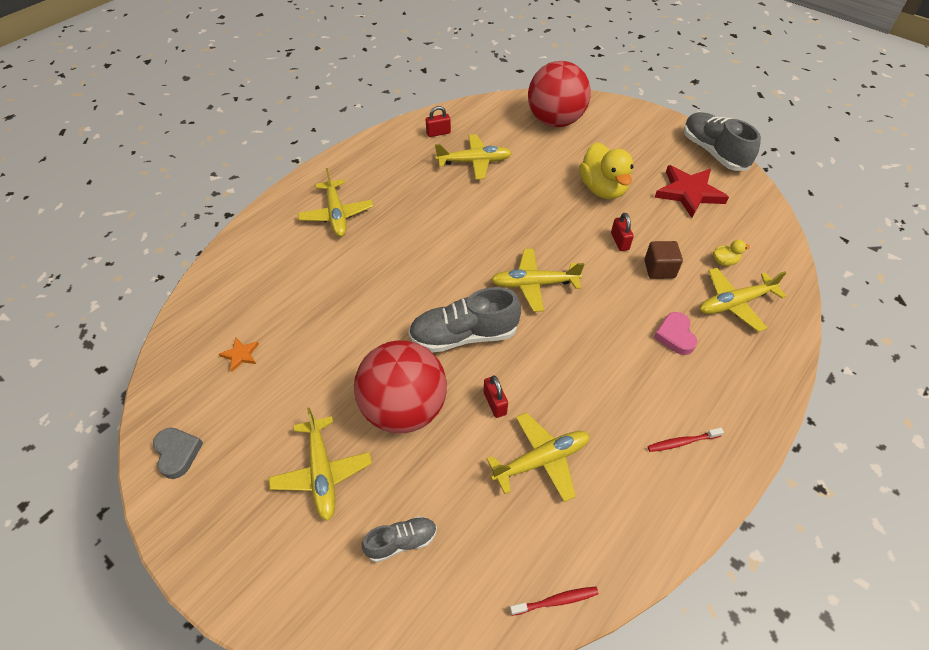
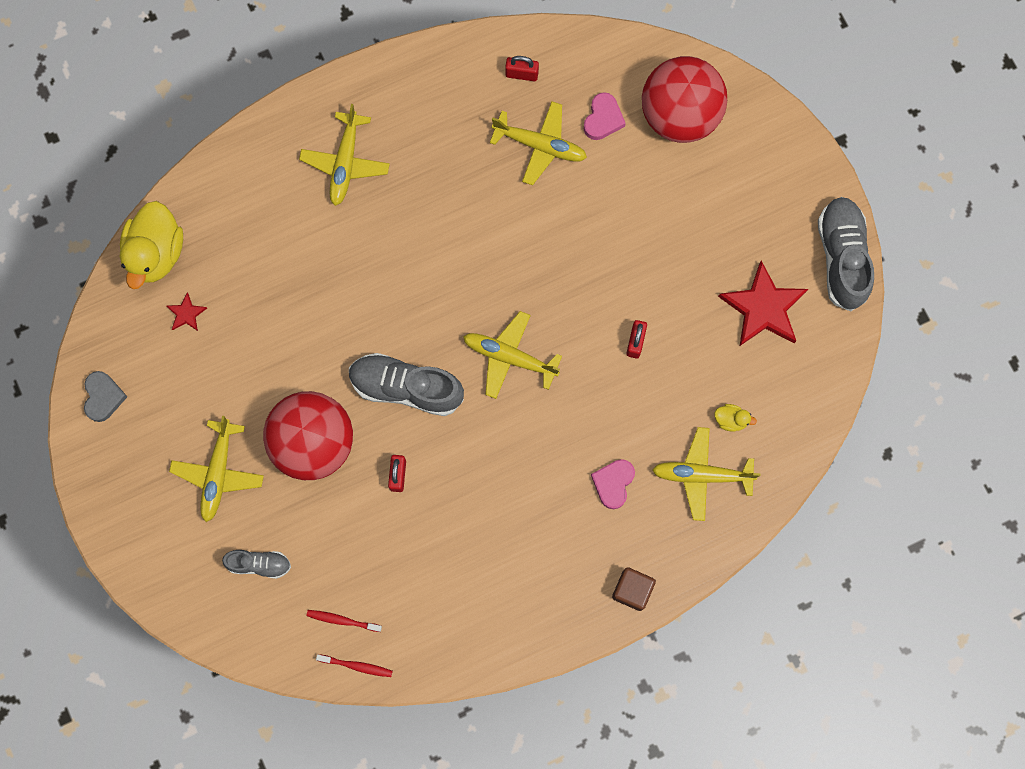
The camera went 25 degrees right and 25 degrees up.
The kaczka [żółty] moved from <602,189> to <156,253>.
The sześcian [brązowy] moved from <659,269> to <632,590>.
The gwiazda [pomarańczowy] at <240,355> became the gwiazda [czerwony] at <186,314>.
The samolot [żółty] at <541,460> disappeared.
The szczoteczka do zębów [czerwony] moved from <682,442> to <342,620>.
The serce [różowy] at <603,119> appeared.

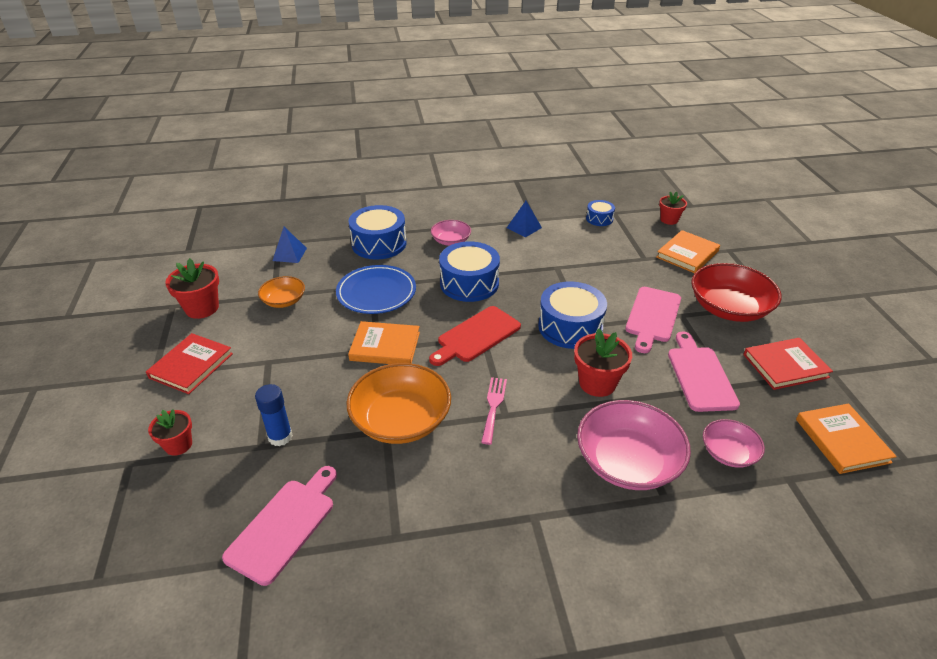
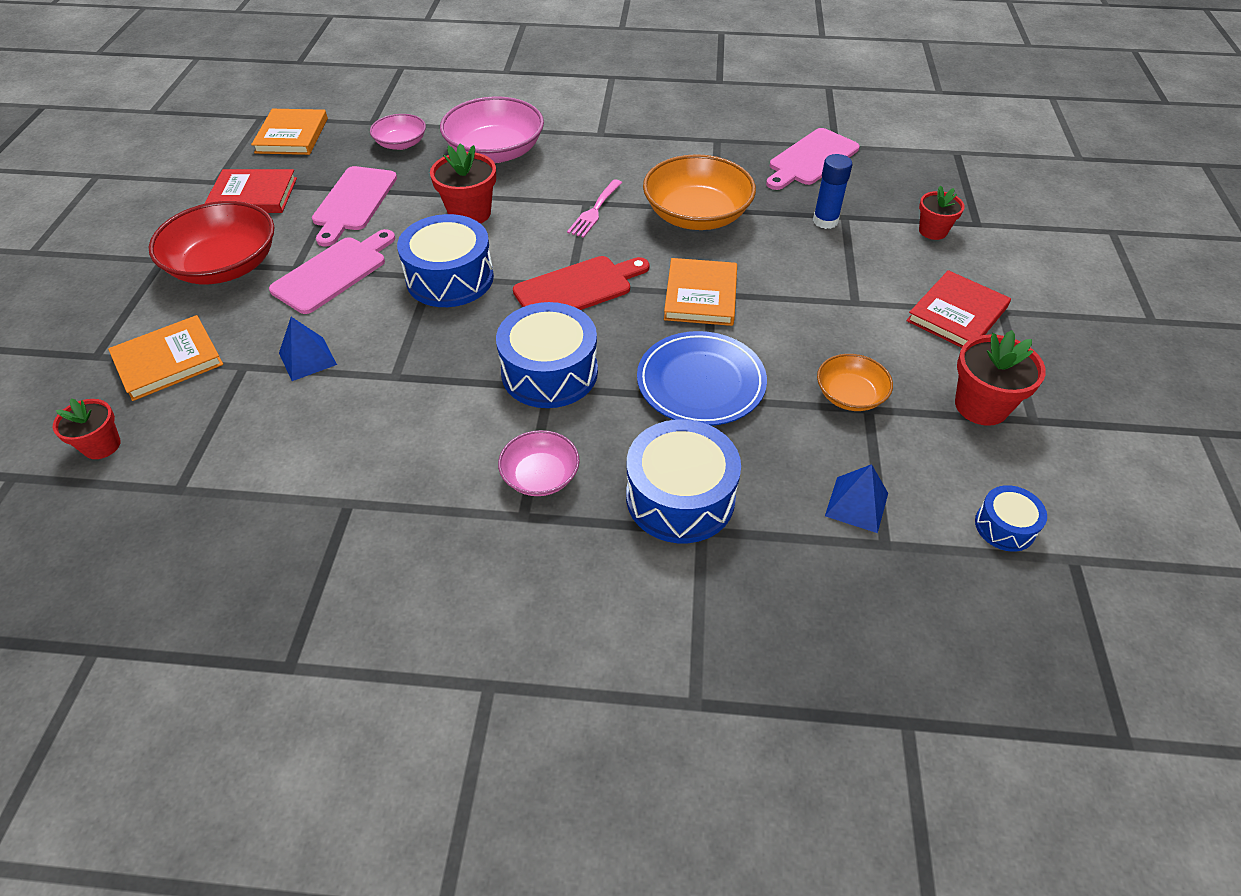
The camera went 165 degrees left and 10 degrees up.
The bęben [niebieski] moved from <599,219> to <1005,526>.
The piramida [niebieski] moved from <524,227> to <307,358>.
The książka [pomarańczowy] at <385,346> turned 75 degrees clockwise.

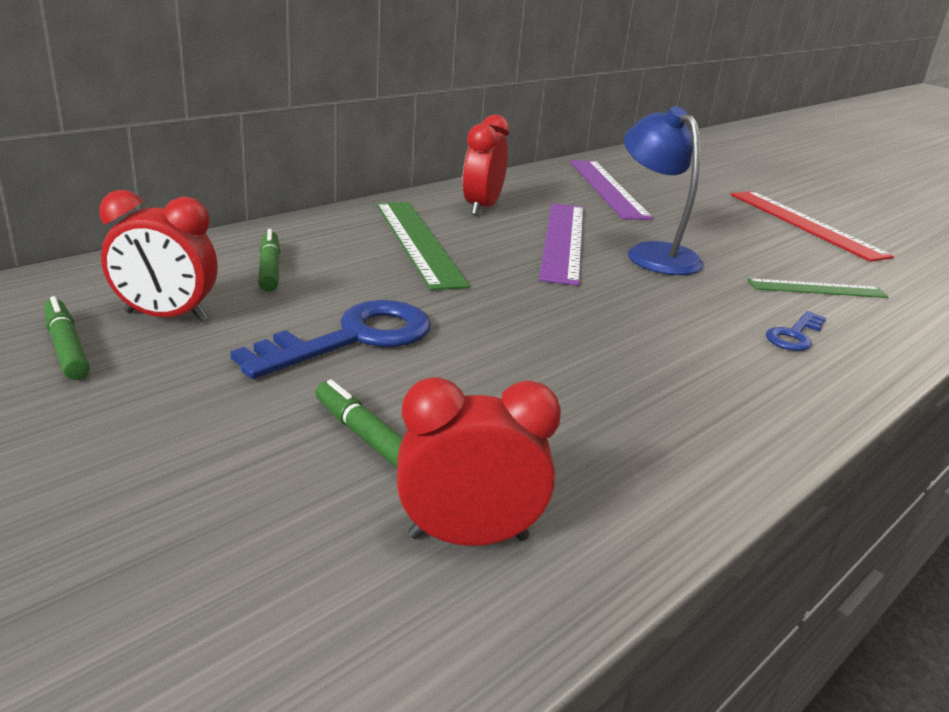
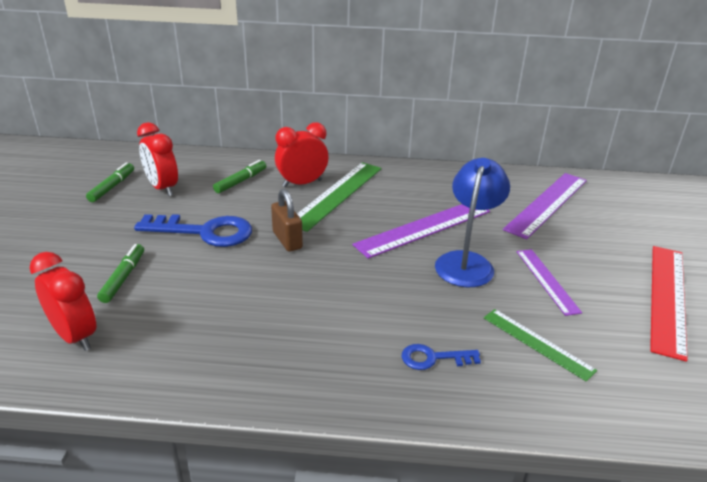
The camera went 50 degrees right and 5 degrees up.
The budzik [czerwony] moved from <482,208> to <302,183>.
The kłódka [brązowy] at <287,240> appeared.
The linijka [fioletowy] at <547,280> appeared.

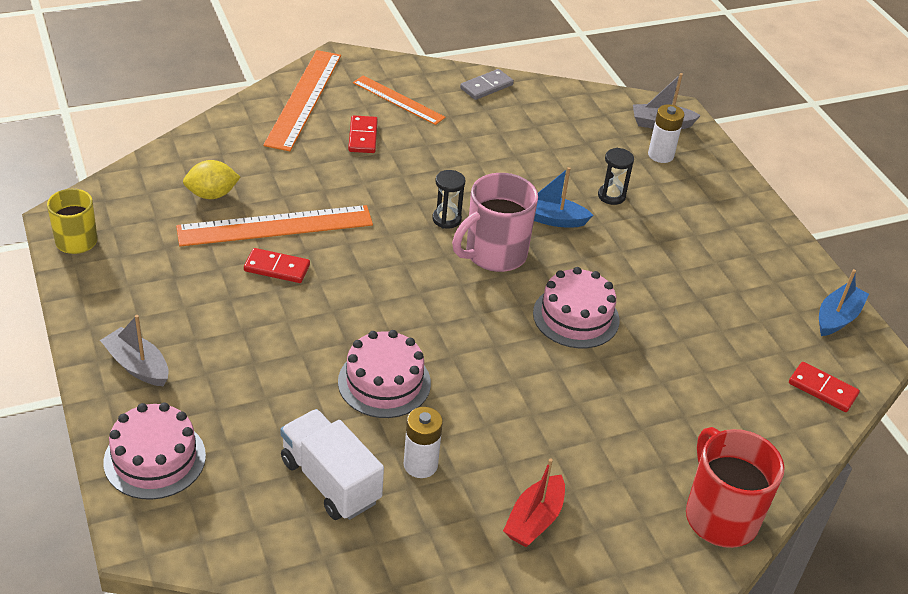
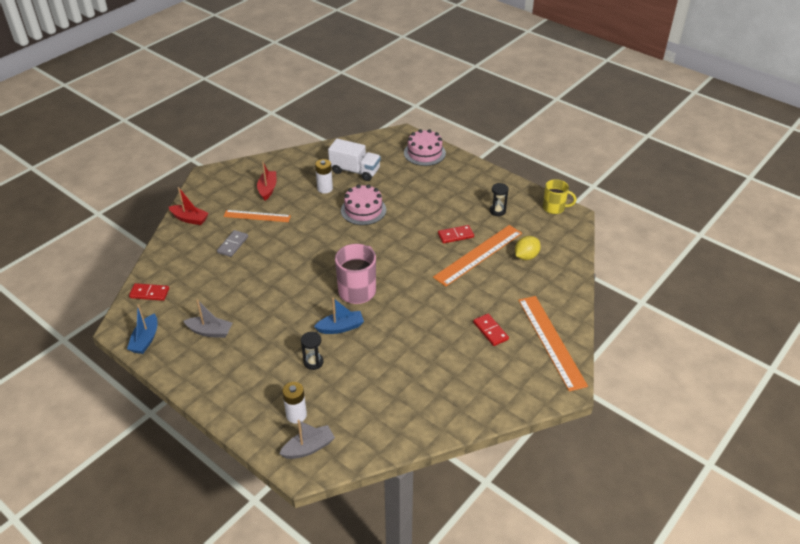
The camera went 155 degrees right and 0 degrees up.
The kostka domina [szary] moved from <486,86> to <233,245>.
The linijka [pomarańczowy] moved from <398,100> to <257,216>.
The klepsydra [czarny] moved from <446,219> to <497,211>.
The tort [różowy] at <576,316> disappeared.
The łódka [szary] moved from <137,366> to <210,331>.
The kubek [czerwony] at <720,516> was replaced by the łódka [czerwony] at <190,219>.

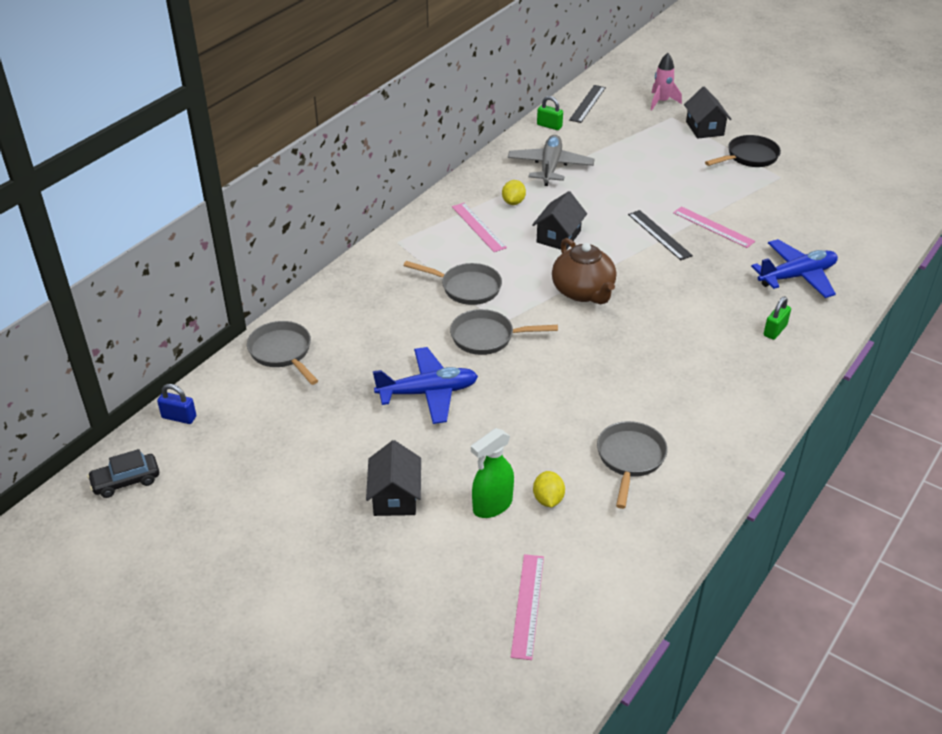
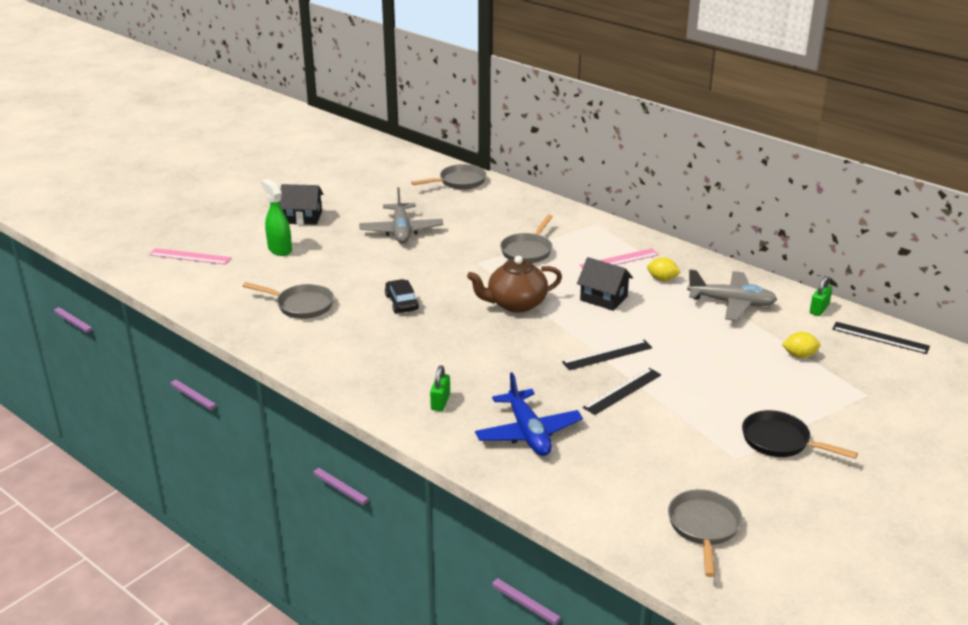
The camera went 95 degrees right and 10 degrees down.
The rakieta [różowy] at <661,102> disappeared.
The domek [czarny] at <704,128> disappeared.
The patelnia [czarny] at <749,157> turned 150 degrees clockwise.
The linijka [różowy] at <713,227> became the linijka [czarny] at <622,391>.
The kłódka [zielony] at <775,330> turned 60 degrees clockwise.
The patelnia [szary] moved from <487,337> to <704,527>.
The samolot [niebieski] at <428,393> became the samolot [szary] at <401,231>.
The kłódka [niebieski] at <179,417> disappeared.
The samochód [czarny] moved from <126,481> to <401,302>.
The cytryna [żółty] moved from <548,499> to <799,355>.

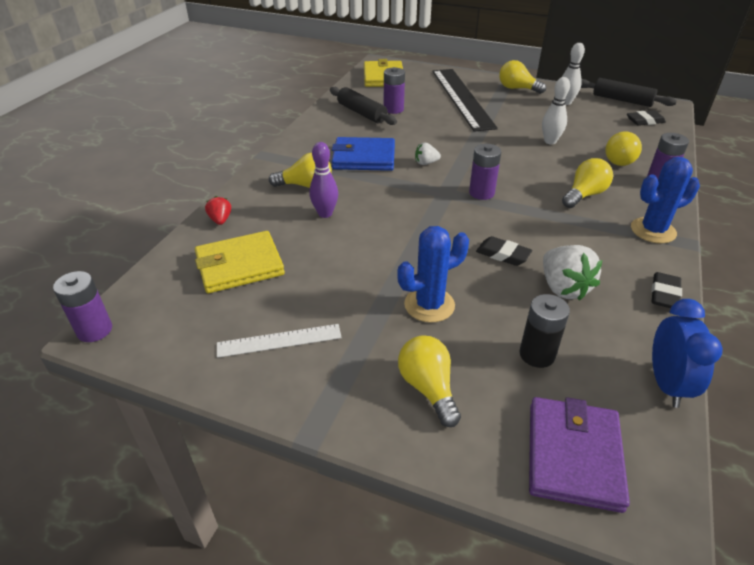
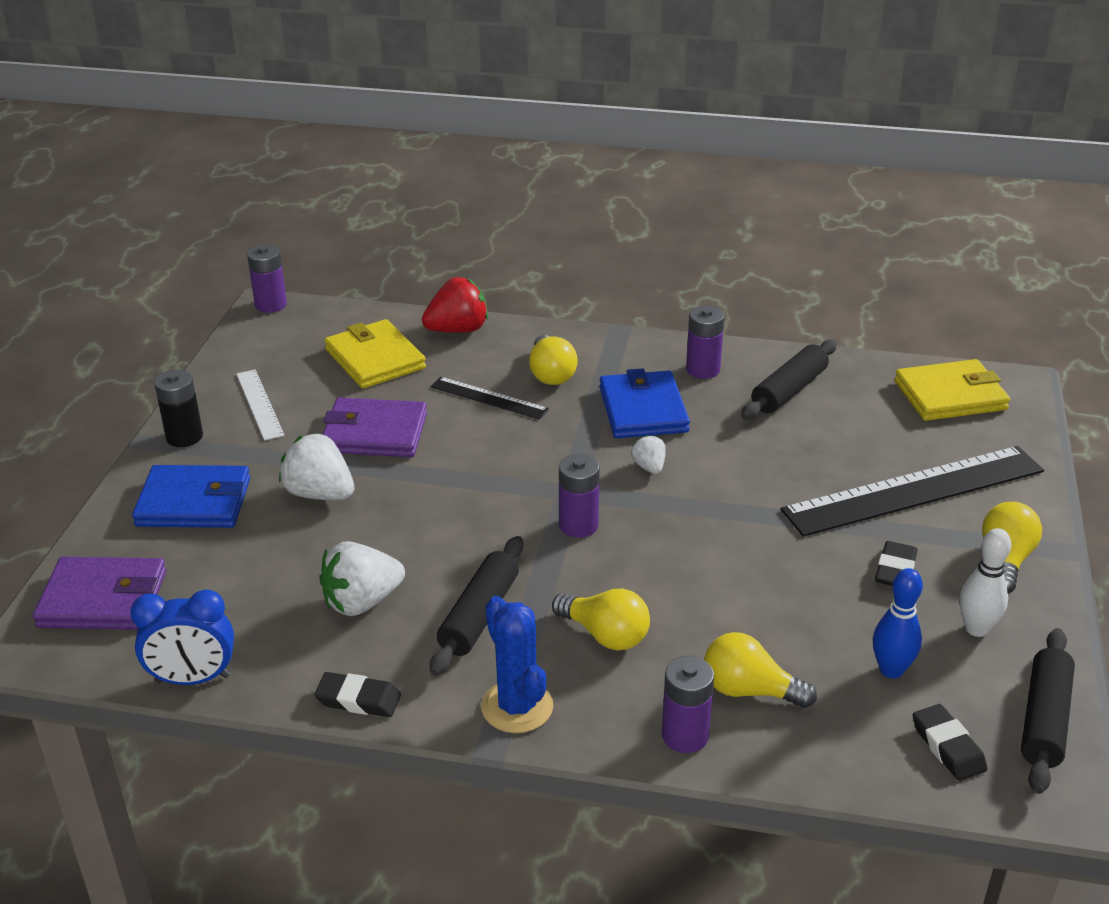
The camera went 80 degrees right and 5 degrees down.
The bateria [fioletowy] moved from <393,109> to <703,369>.
The kręgiel [biały] at <550,141> disappeared.
The kręgiel [fioletowy] at <325,213> was replaced by the linijka [czarny] at <489,398>.
The truskawka [czerwony] at <220,220> changed to 1.86 times the size.
The kaktus [niebieski] at <429,305> was replaced by the truskawka [biały] at <320,494>.
The gumka do mazania [czarny] moved from <503,254> to <895,569>.
The bateria [czarny] moved from <537,354> to <184,437>.
The żarówka [żółty] at <428,388> was replaced by the portfel [niebieski] at <194,502>.
The portfel [fioletowy] at <375,433> appeared.
The wałek do ciasta [czarny] at <479,615> appeared.
The kręgiel [niebieski] at <891,670> appeared.

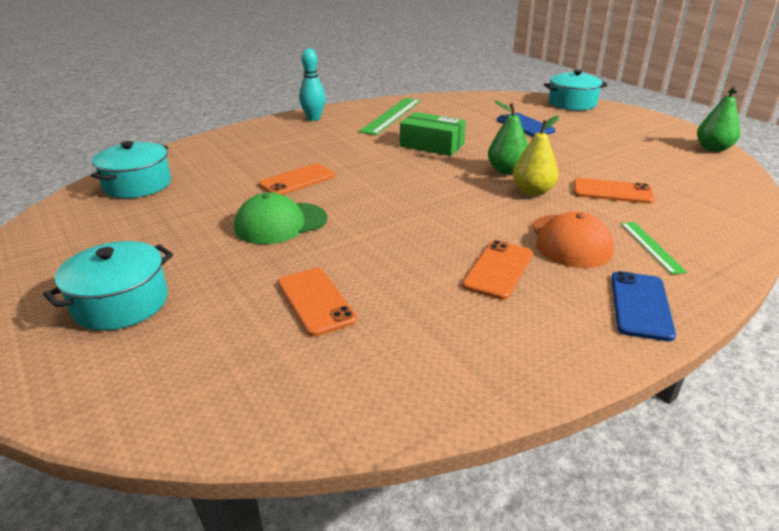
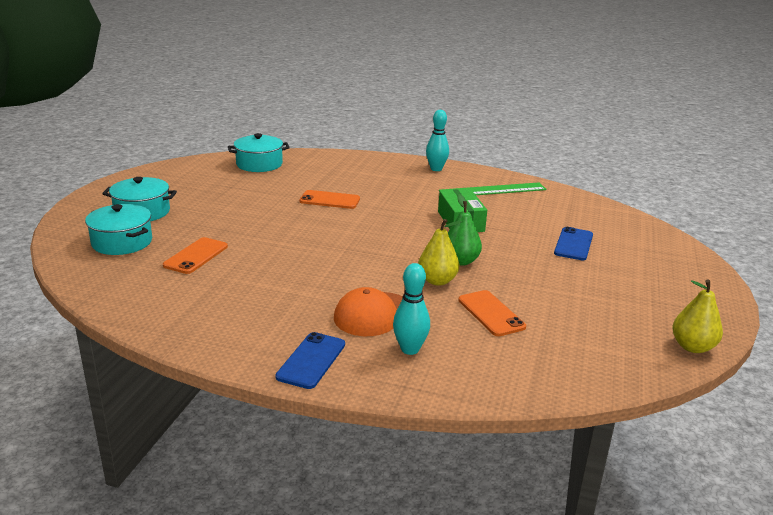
The camera went 50 degrees right and 5 degrees down.
The garnek [turkusowy] moved from <572,103> to <122,242>.
The gruszka [zielony] at <713,149> became the gruszka [żółty] at <692,347>.
The czapka [zielony] at <280,223> disappeared.
The linijka [zielony] at <651,246> was replaced by the kręgiel [turkusowy] at <410,349>.
The telefon [pomarańczowy] at <498,270> disappeared.
The telefon [niebieski] at <640,305> turned 45 degrees counterclockwise.

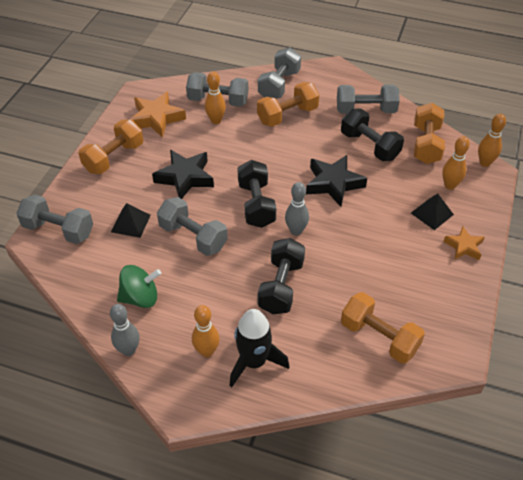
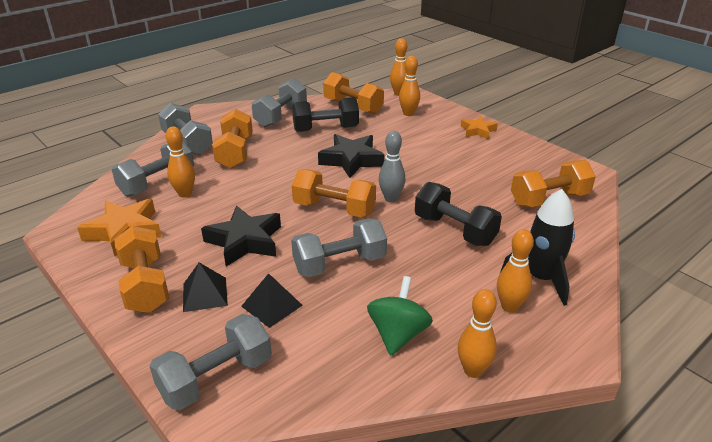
The camera went 60 degrees left and 15 degrees down.
The hantel [czarny] at <256,204> became the hantel [pomarańczowy] at <334,209>.
The piramida [czarny] moved from <432,213> to <205,294>.
The kręgiel [szary] at <129,350> became the kręgiel [pomarańczowy] at <473,370>.

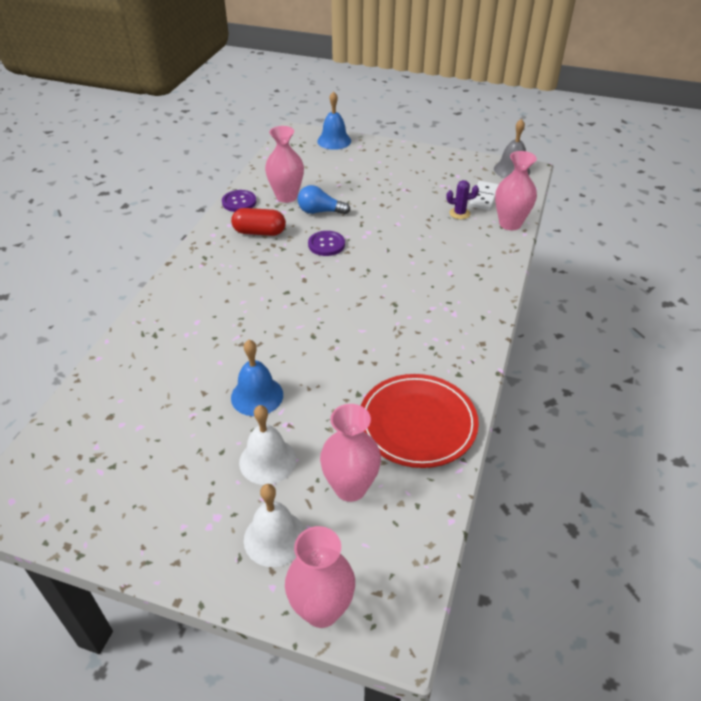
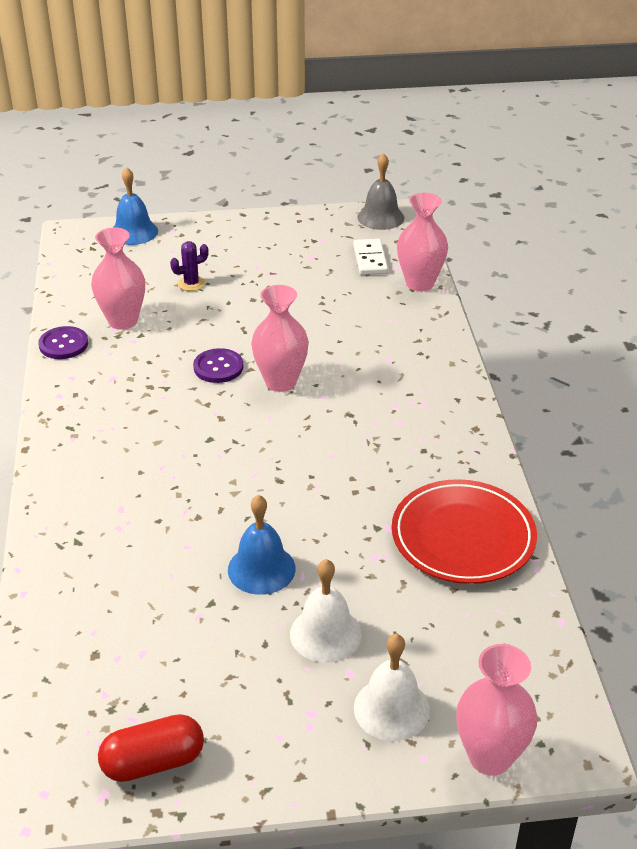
The camera went 25 degrees left and 5 degrees down.
The kaktus [fioletowy] moved from <459,213> to <191,283>.
The żarówka [niebieski] at <320,211> disappeared.
The kapsułka [czerwony] moved from <259,232> to <153,762>.
The wazon [różowy] moved from <350,487> to <281,382>.

